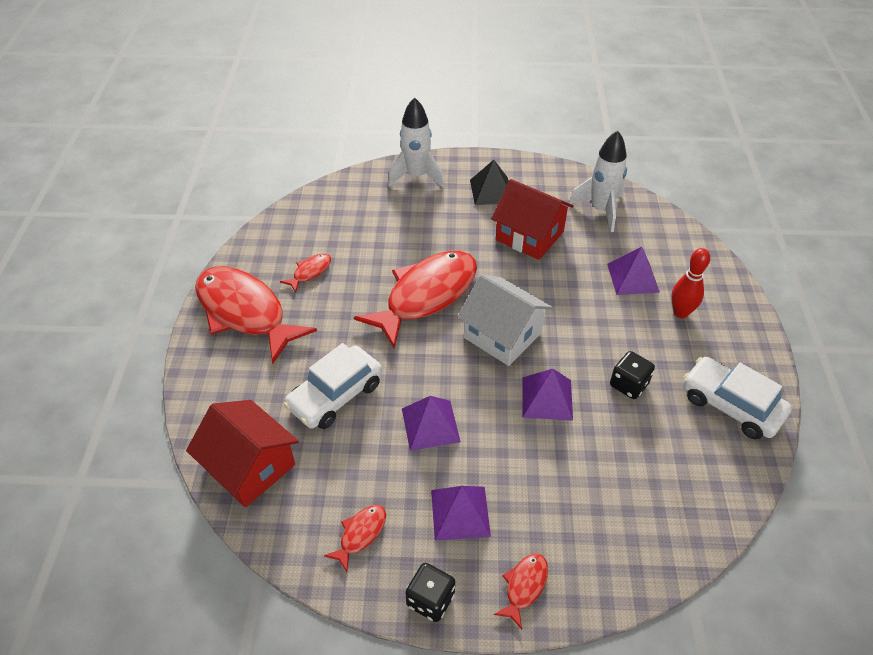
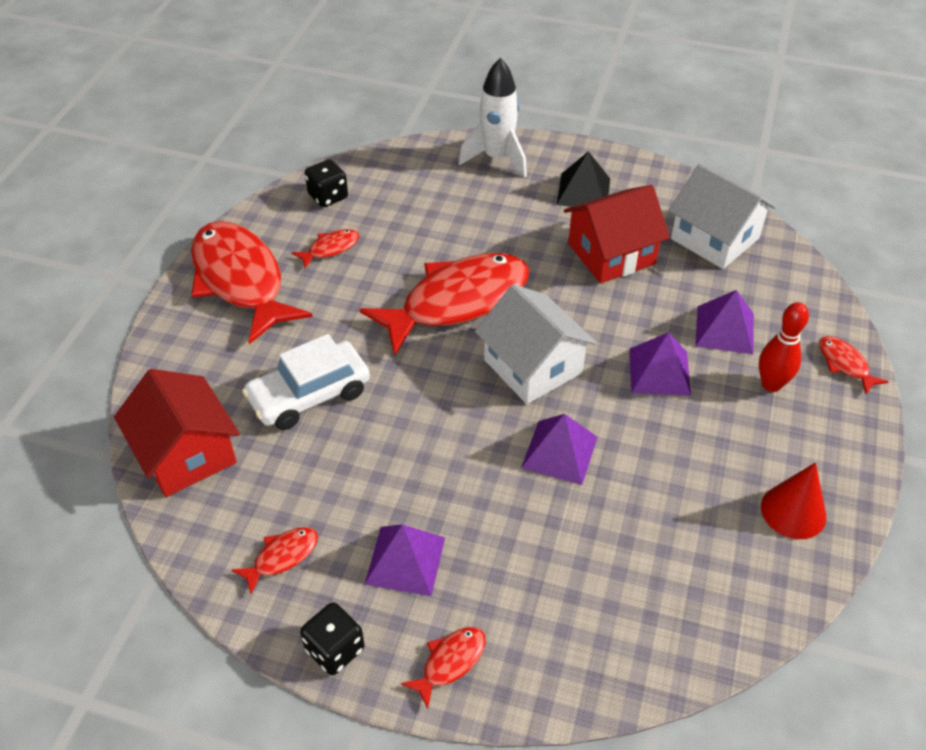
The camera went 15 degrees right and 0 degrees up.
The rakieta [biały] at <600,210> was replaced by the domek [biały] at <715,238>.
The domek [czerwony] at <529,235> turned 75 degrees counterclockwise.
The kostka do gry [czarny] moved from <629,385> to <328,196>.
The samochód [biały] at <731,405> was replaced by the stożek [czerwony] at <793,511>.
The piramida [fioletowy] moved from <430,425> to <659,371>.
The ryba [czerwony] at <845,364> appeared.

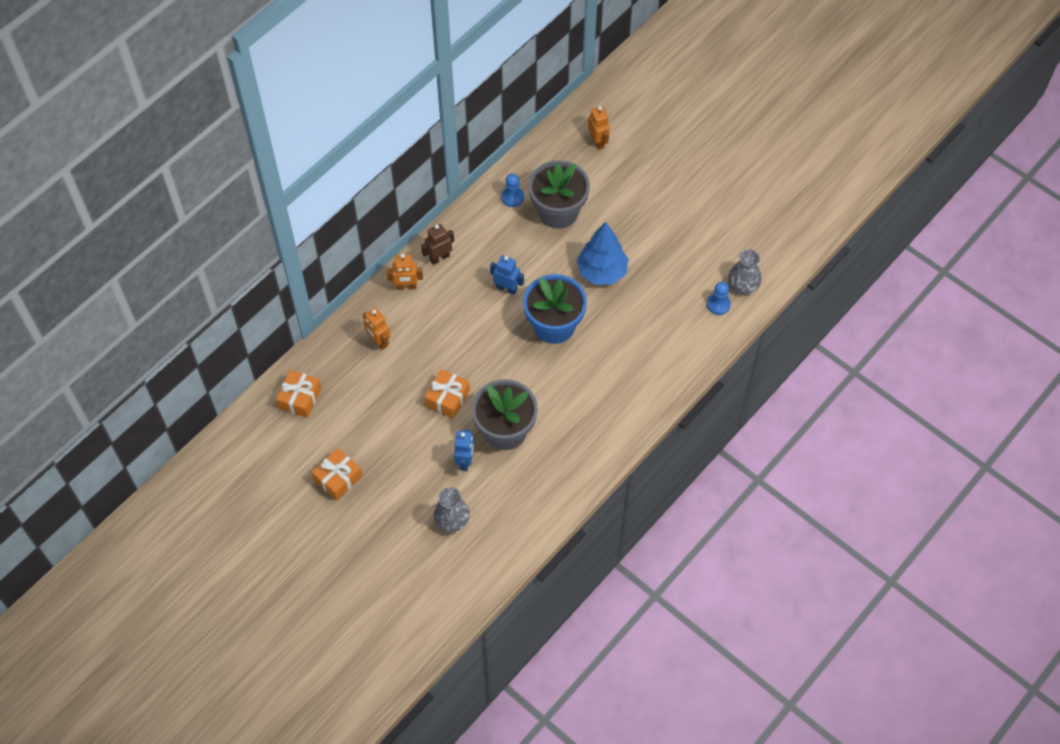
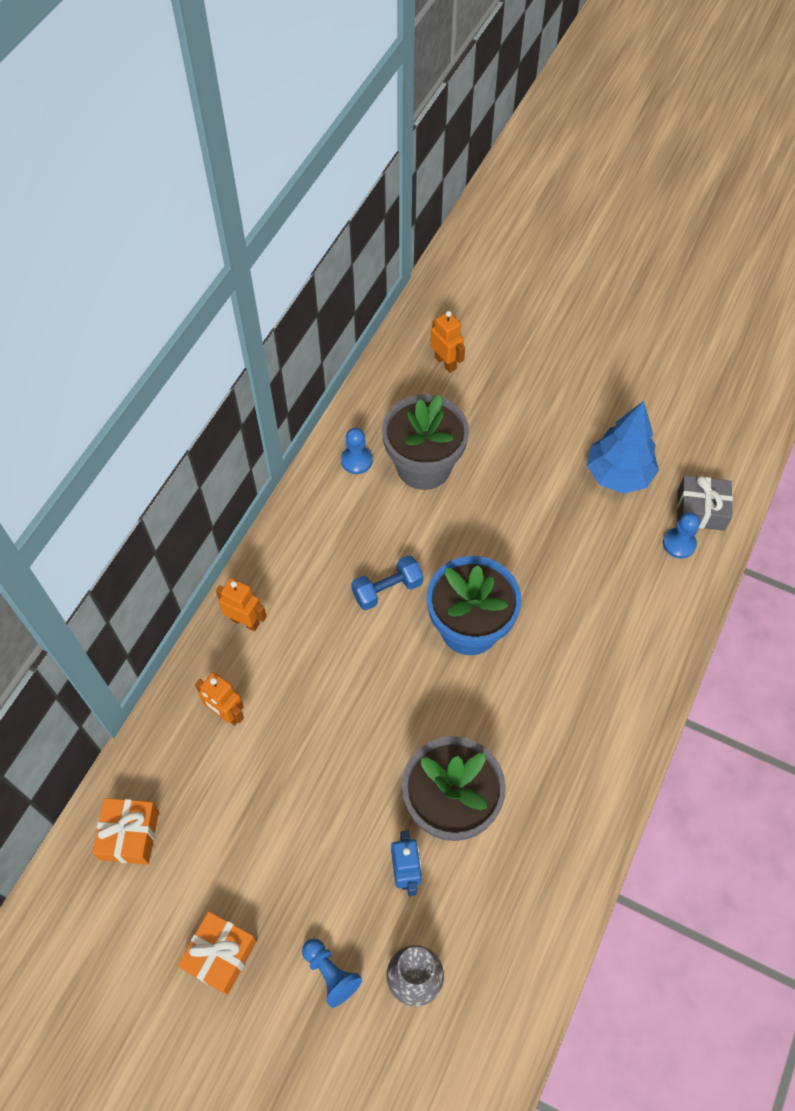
The camera went 15 degrees left and 0 degrees up.
The drzewko [niebieski] moved from <601,272> to <618,475>.
The robot [brązowy] at <439,257> disappeared.
The wazon [szary] at <743,285> was replaced by the prezent [szary] at <701,510>.
The robot [pomarańczowy] at <406,287> turned 135 degrees counterclockwise.
The robot [niebieski] at <507,288> was replaced by the hantel [niebieski] at <387,589>.
The prezent [pomarańczowy] at <447,398> disappeared.
The pionek [niebieski] at <330,973> appeared.

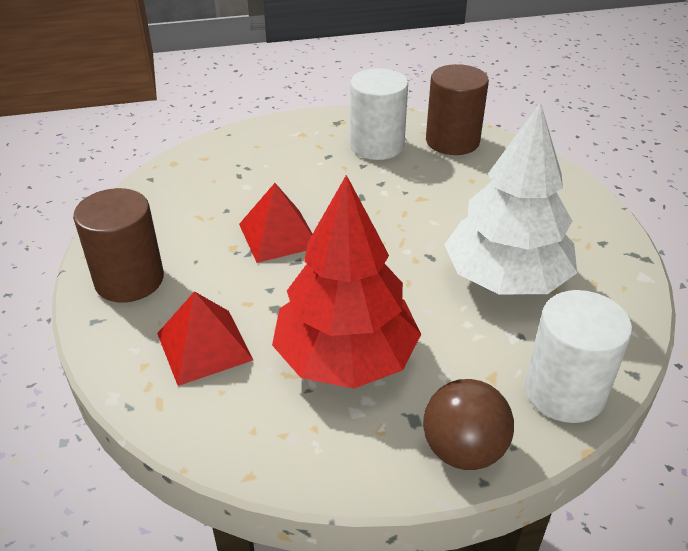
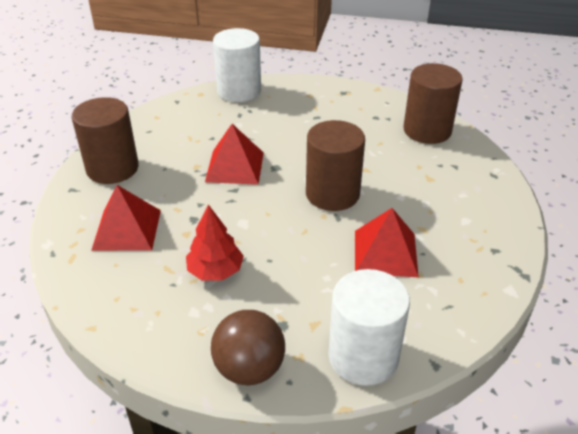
The camera went 25 degrees right and 0 degrees up.
The walec [biały] moved from <377,146> to <239,91>.
The drzewko [biały] at <506,278> was replaced by the piramida [czerwony] at <385,253>.
The drzewko [czerwony] at <345,358> changed to 0.50 times the size.
The walec [brązowy] at <332,194> appeared.

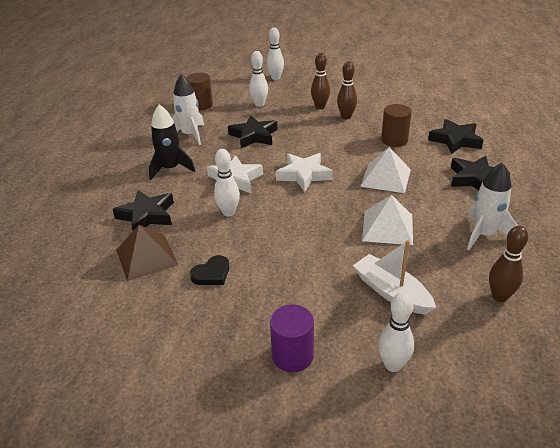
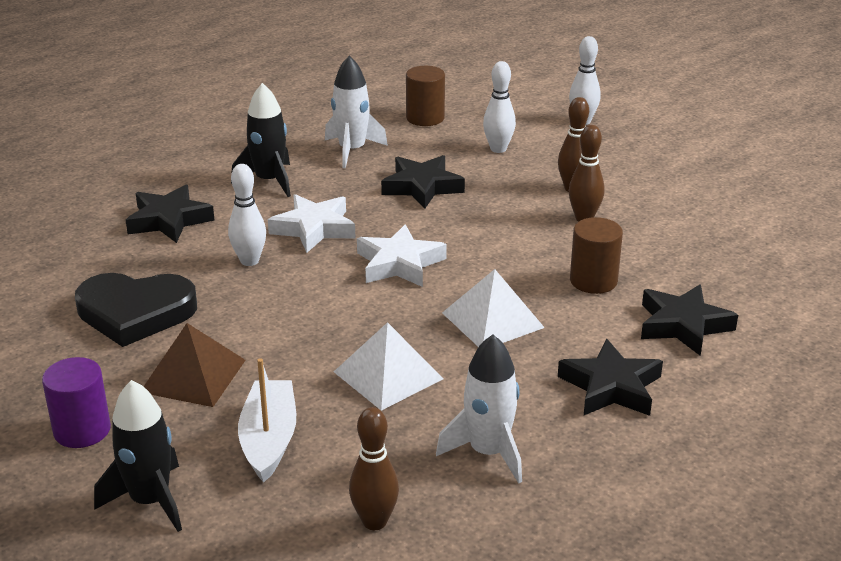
The camera went 40 degrees right and 5 degrees down.
The piramida [brązowy] moved from <146,257> to <193,376>.
The serce [czarny] at <212,274> changed to 2.02 times the size.
The kręgiel [biały] at <393,365> was replaced by the rakieta [czarny] at <150,501>.

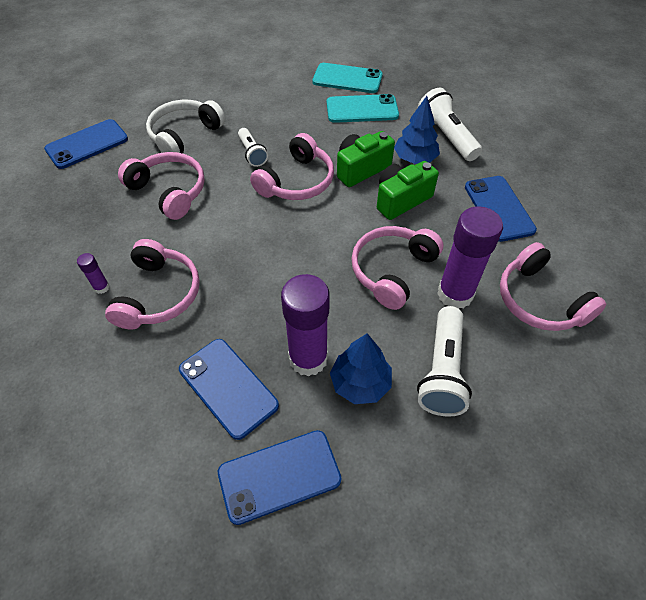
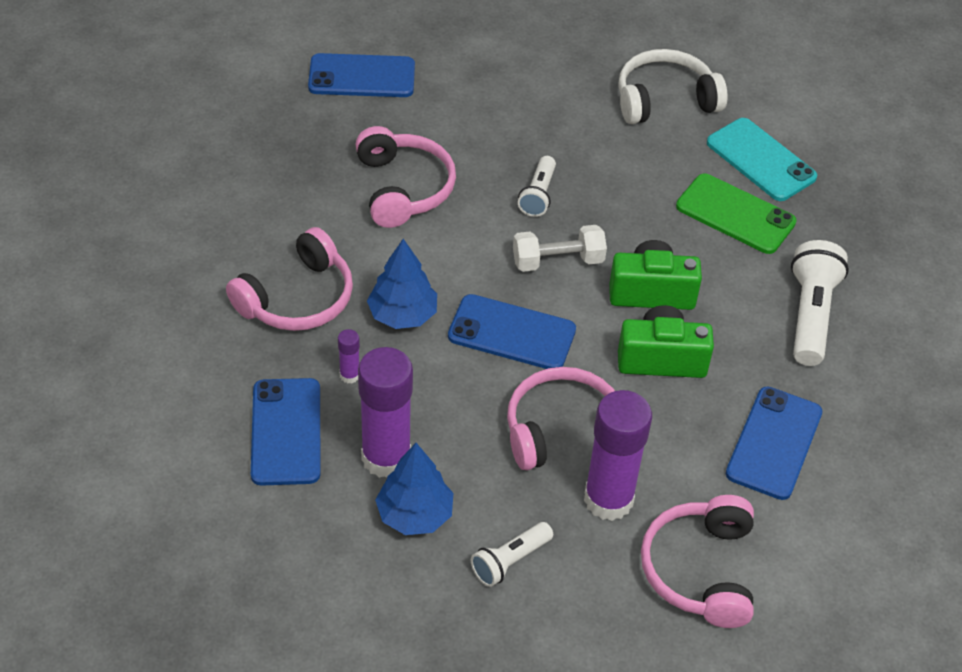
The camera went 35 degrees right and 5 degrees down.
The telefon [turkusowy] at <362,109> became the telefon [zielony] at <735,214>.
The drzewko [niebieski] moved from <415,159> to <403,315>.
The słuchawki [biały] moved from <184,135> to <665,100>.
The słuchawki [różowy] at <296,181> was replaced by the hantel [biały] at <558,261>.
The klej w sztyfcie [fioletowy] moved from <102,287> to <349,375>.
The latarka [biały] at <442,371> changed to 0.60 times the size.
The telefon [niebieski] moved from <279,476> to <512,333>.

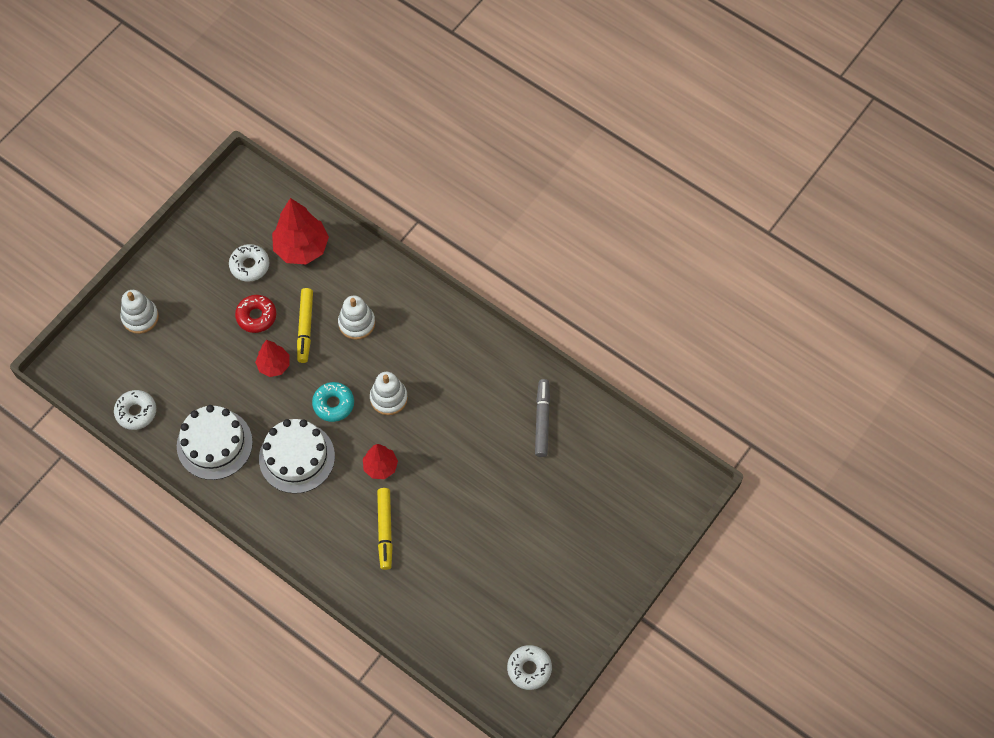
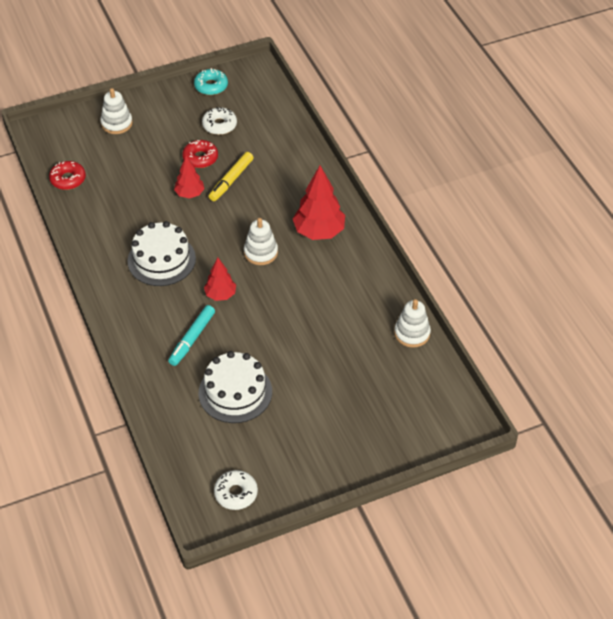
The camera went 30 degrees right and 15 degrees down.
The drzewko [czerwony] moved from <302,248> to <319,232>.
The zabawka nakładanka [biały] moved from <357,323> to <412,333>.
The flamaster [szary] at <542,420> disappeared.
The donut [turkusowy] moved from <333,404> to <211,86>.
The donut [biały] at <136,412> became the donut [czerwony] at <68,179>.
The tort [biały] moved from <214,444> to <235,392>.
The flamaster [żółty] at <385,530> became the flamaster [turkusowy] at <192,339>.

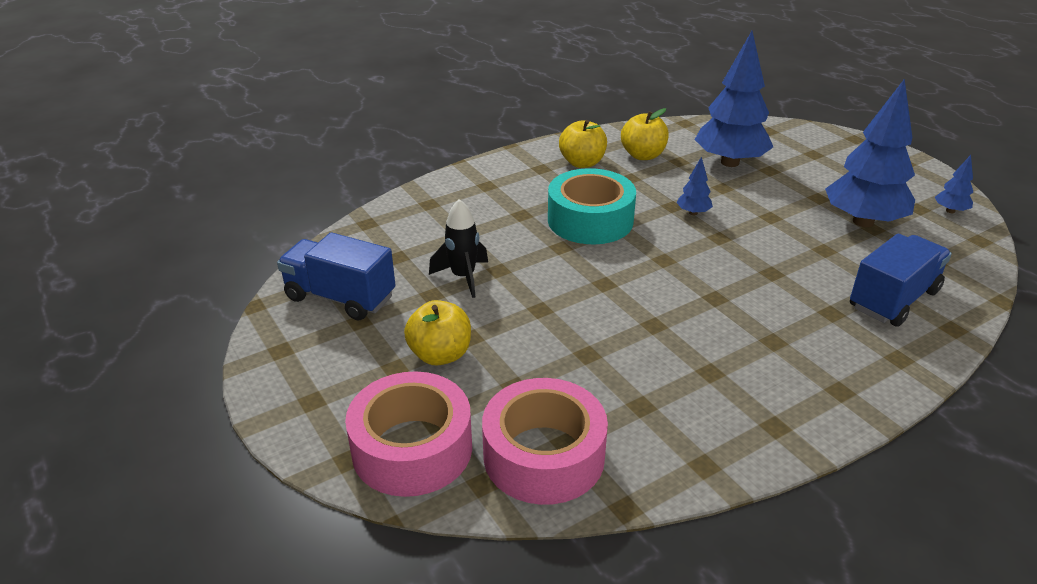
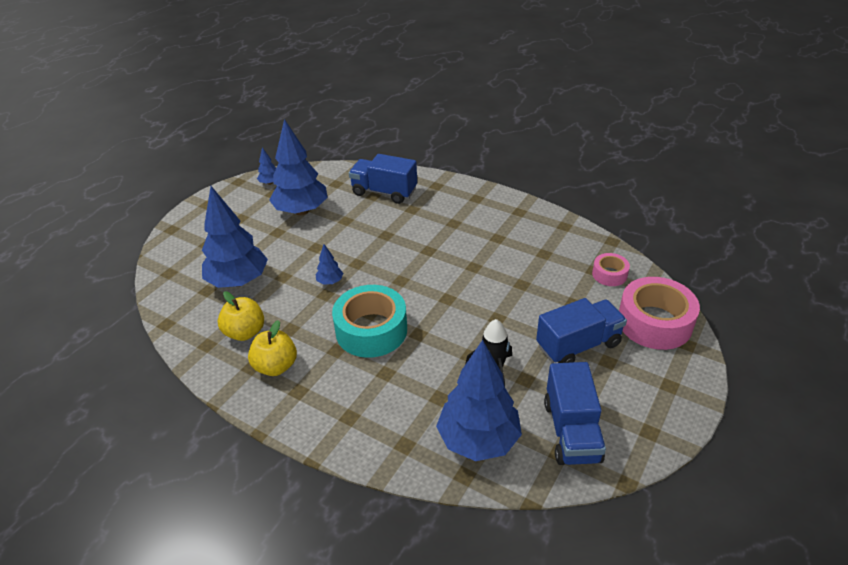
The camera went 115 degrees left and 5 degrees up.
The jabłko [żółty] at <440,355> was replaced by the ciężarówka [niebieski] at <578,345>.
The taśma klejąca [różowy] at <544,455> changed to 0.51 times the size.
The drzewko [niebieski] at <478,440> appeared.

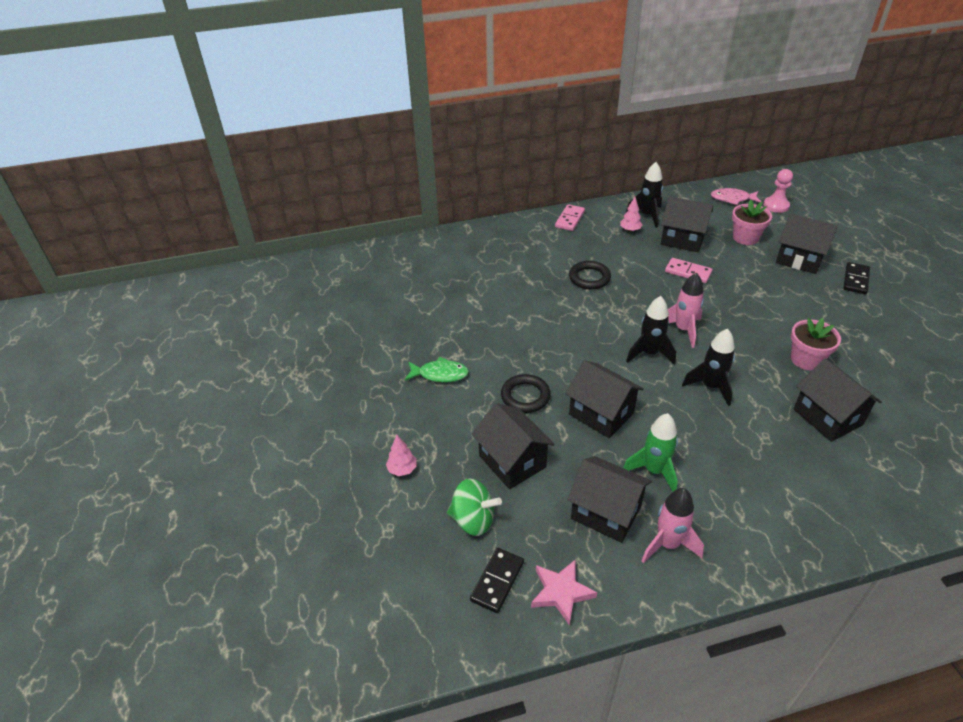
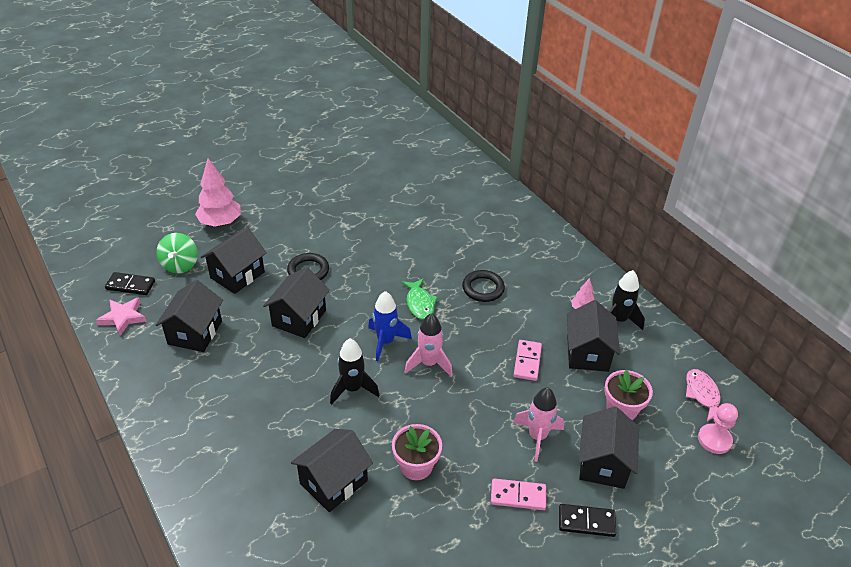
The camera went 70 degrees right and 0 degrees up.
The kostka domina [różowy] moved from <569,219> to <518,496>.
The rakieta [czarny] at <649,353> became the rakieta [niebieski] at <385,342>.
The ryba [zielony] moved from <440,374> to <419,303>.
The rakieta [zielony] at <654,471> disappeared.
The drzewko [różowy] at <402,469> changed to 1.99 times the size.
The rakieta [różowy] moved from <668,544> to <537,437>.

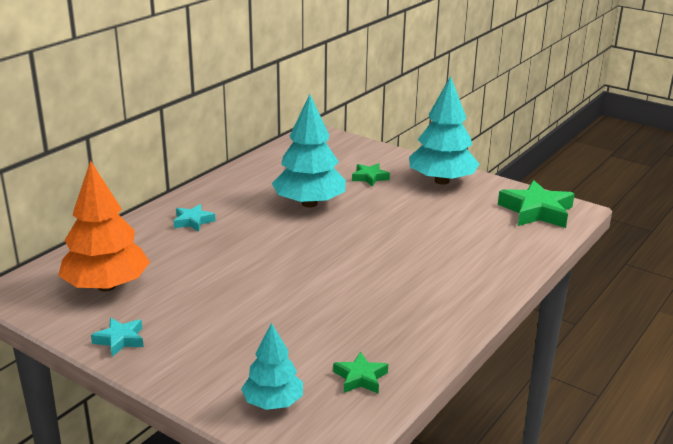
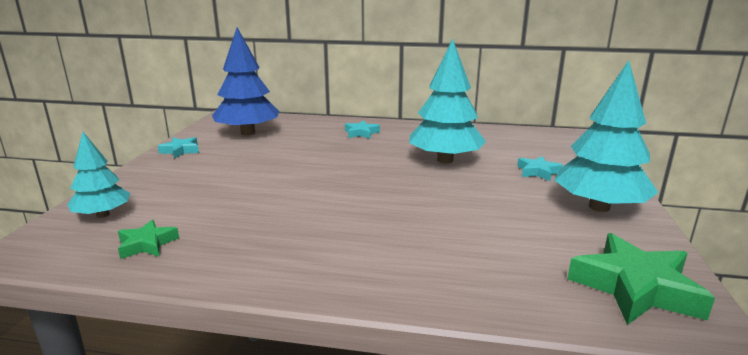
The camera went 65 degrees right and 5 degrees down.
The drzewko [pomarańczowy] at <107,286> became the drzewko [niebieski] at <248,133>.
The gwiazda [zielony] at <369,177> became the gwiazda [turkusowy] at <538,172>.

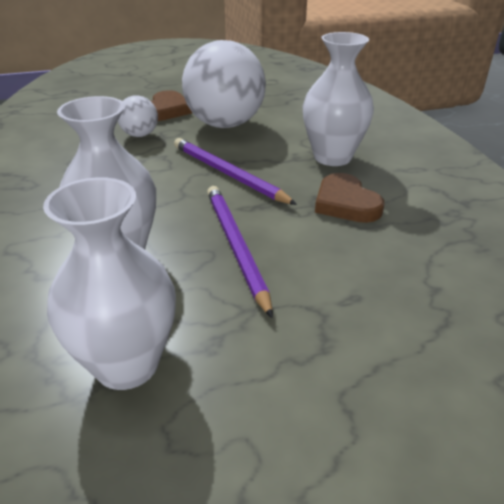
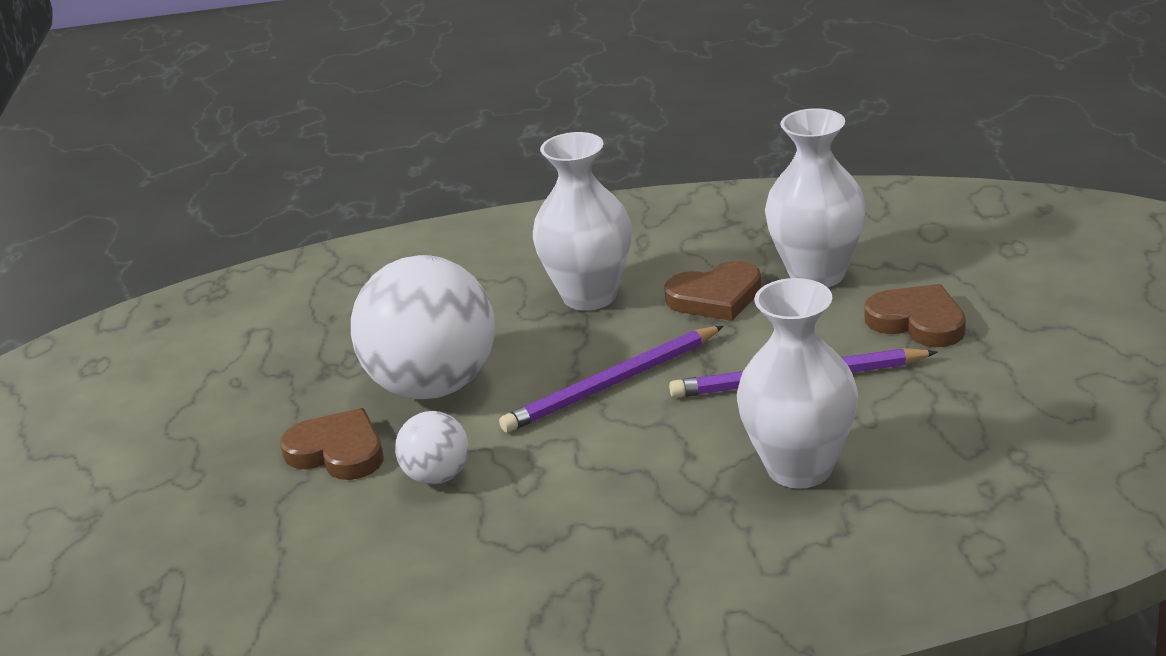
The camera went 75 degrees left and 5 degrees down.
The wazon [biały] moved from <127,364> to <817,274>.
The serce [brązowy] at <917,321> appeared.

